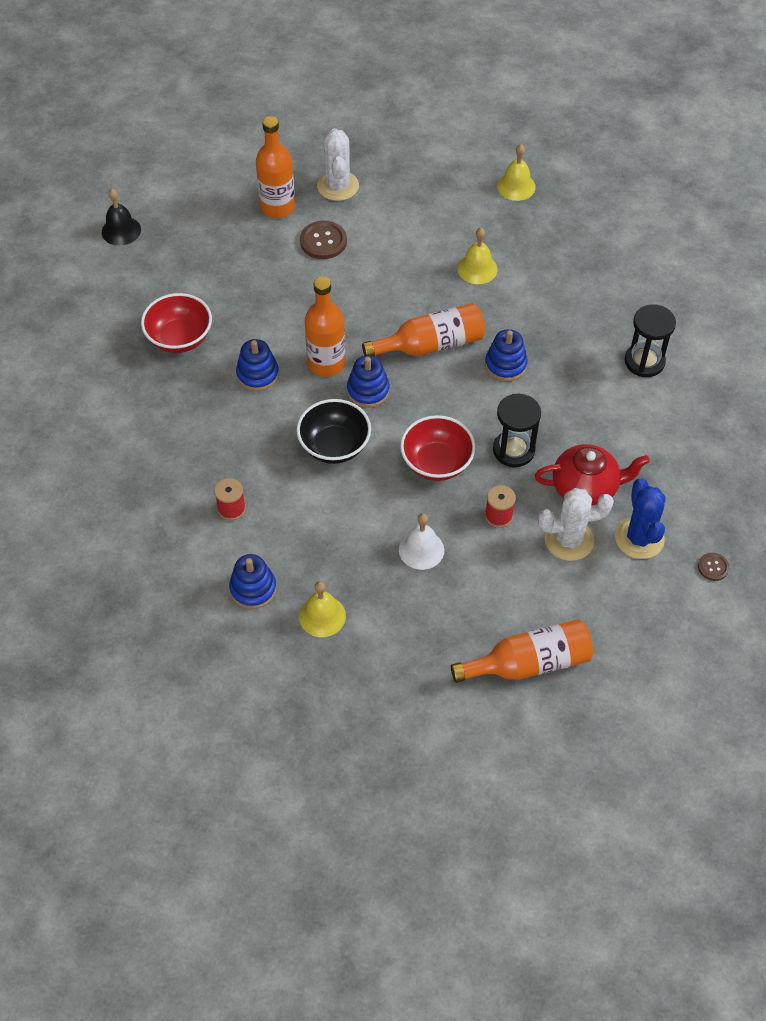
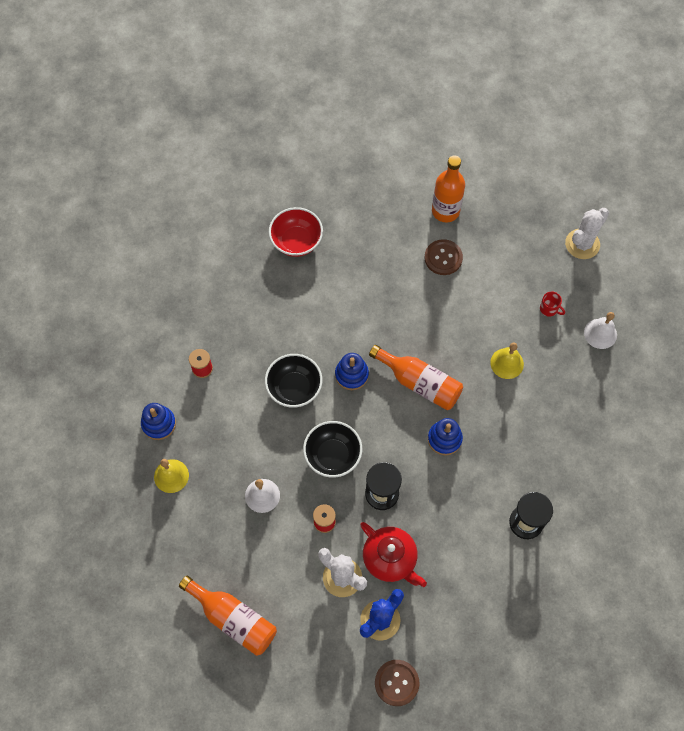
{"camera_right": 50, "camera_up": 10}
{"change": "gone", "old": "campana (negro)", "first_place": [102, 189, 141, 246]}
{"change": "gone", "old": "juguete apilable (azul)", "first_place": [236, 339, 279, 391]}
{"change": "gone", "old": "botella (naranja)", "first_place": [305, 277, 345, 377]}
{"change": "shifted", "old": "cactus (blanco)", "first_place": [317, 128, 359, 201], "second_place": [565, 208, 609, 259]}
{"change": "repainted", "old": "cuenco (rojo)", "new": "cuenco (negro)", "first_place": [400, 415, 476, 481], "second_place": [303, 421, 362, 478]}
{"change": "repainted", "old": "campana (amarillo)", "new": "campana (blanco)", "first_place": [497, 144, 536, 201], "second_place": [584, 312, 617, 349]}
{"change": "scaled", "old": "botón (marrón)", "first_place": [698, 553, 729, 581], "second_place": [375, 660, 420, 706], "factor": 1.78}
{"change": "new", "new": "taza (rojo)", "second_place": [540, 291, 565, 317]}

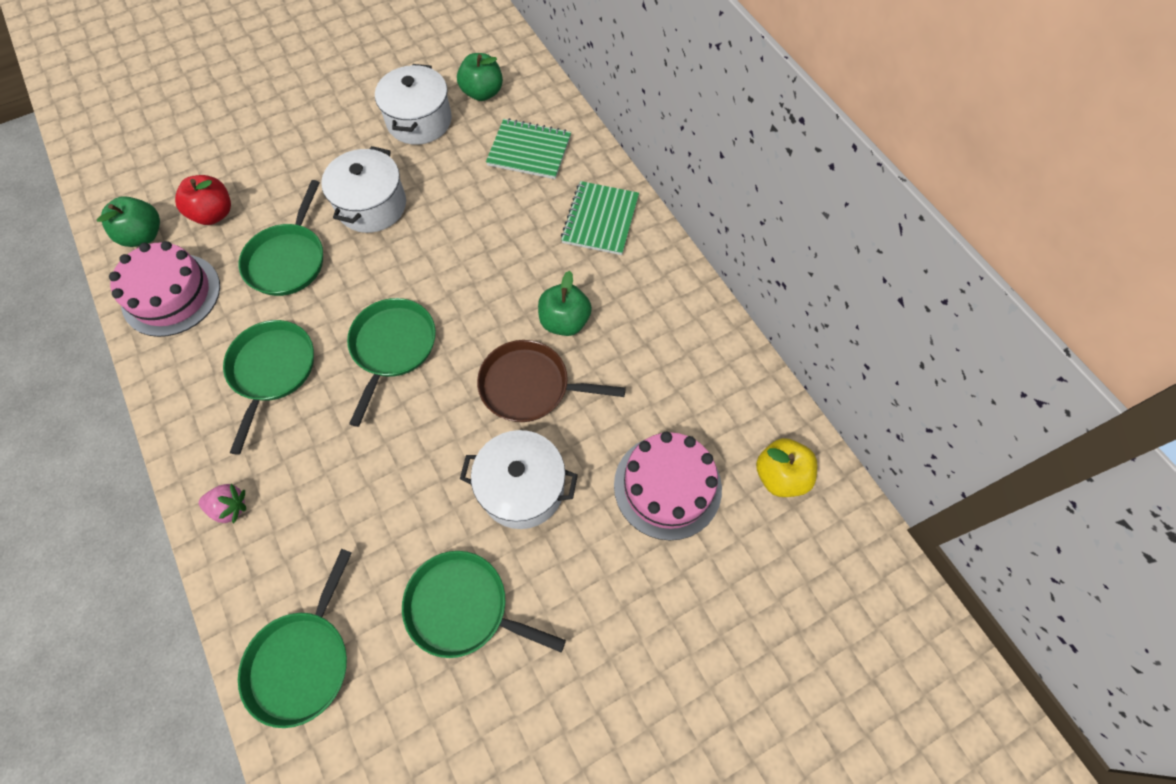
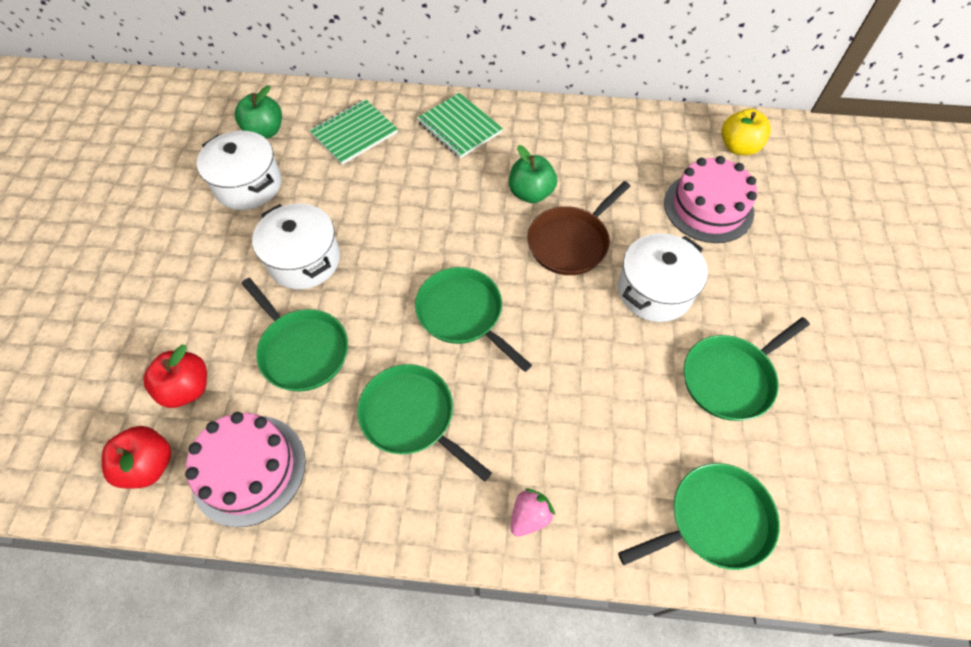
{"camera_right": -55, "camera_up": -5}
{"change": "repainted", "old": "manzana (verde)", "new": "manzana (rojo)", "first_place": [97, 196, 160, 247], "second_place": [102, 426, 171, 488]}
{"change": "rotated", "old": "sartén (verde)", "first_place": [238, 549, 352, 728], "second_place": [618, 463, 780, 570], "degrees": -75}

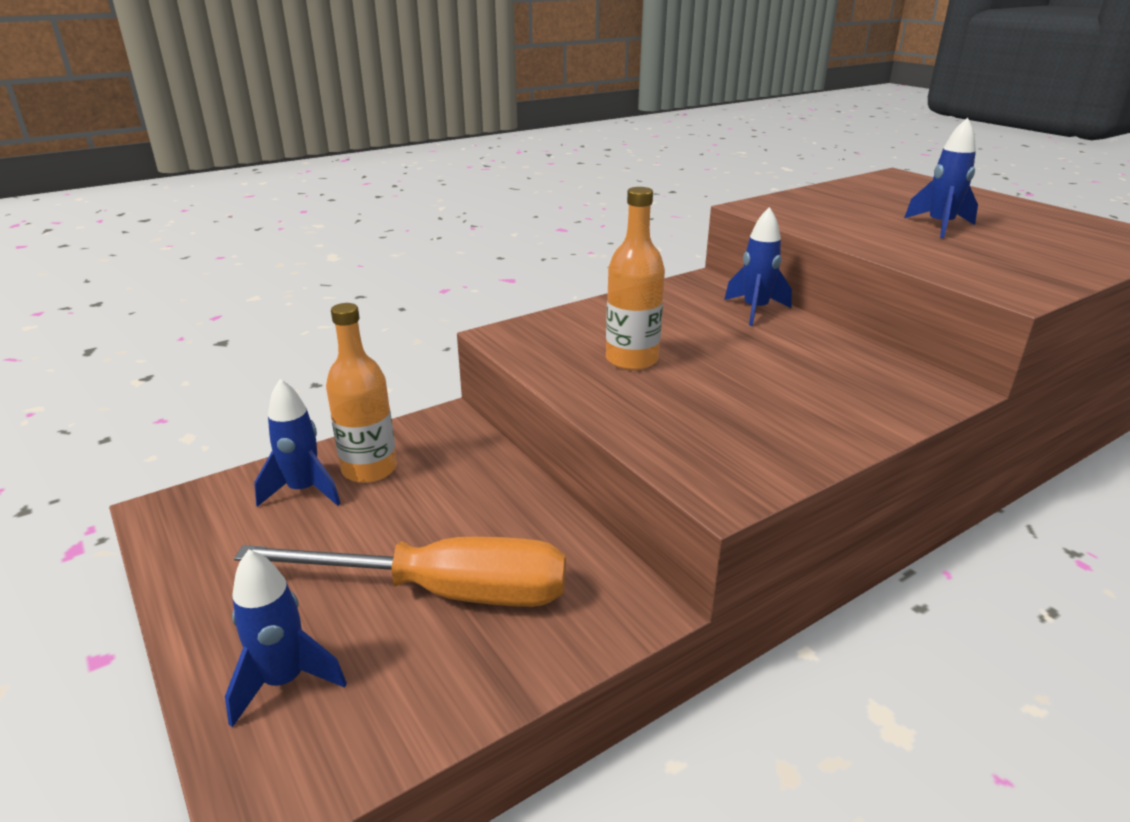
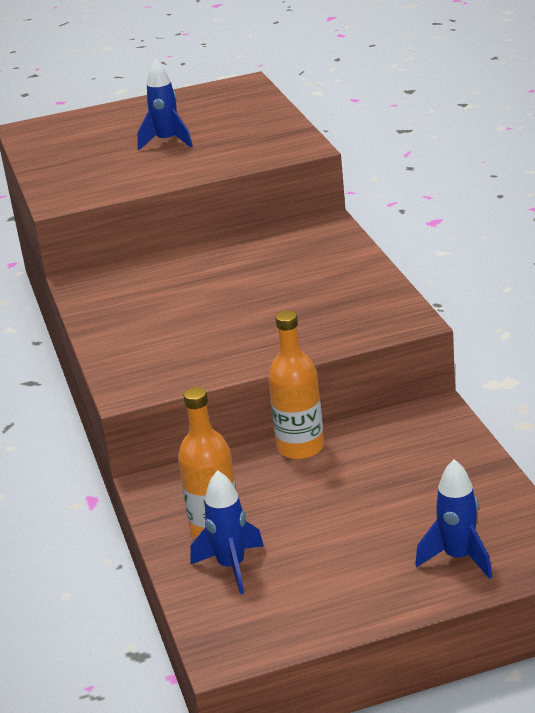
{"camera_right": -70, "camera_up": 0}
{"change": "gone", "old": "destornillador (naranja)", "first_place": [234, 537, 566, 607]}
{"change": "shifted", "old": "botella (naranja)", "first_place": [606, 187, 665, 370], "second_place": [268, 310, 324, 459]}
{"change": "gone", "old": "cohete (azul)", "first_place": [724, 207, 792, 326]}

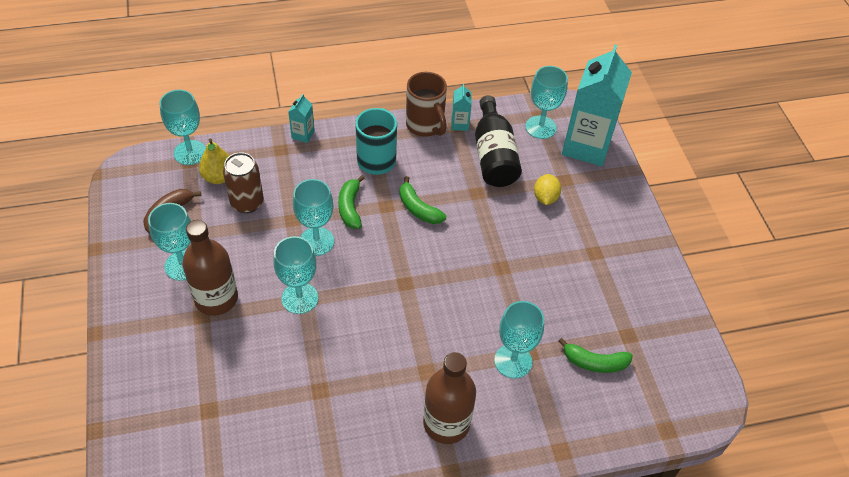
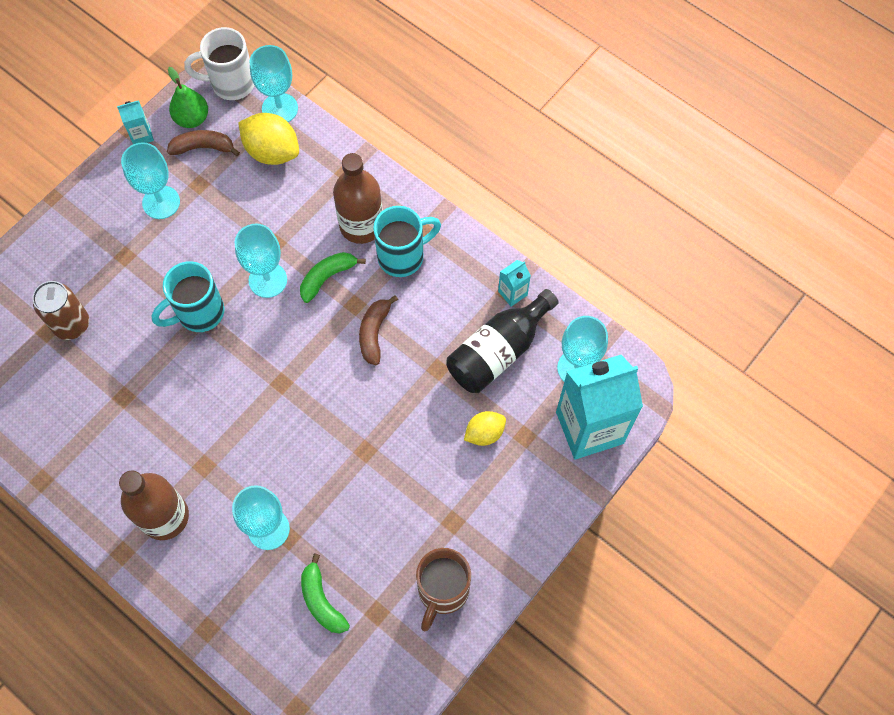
{"camera_right": 55, "camera_up": 15}
{"change": "shifted", "old": "botella (marrón)", "first_place": [182, 220, 238, 316], "second_place": [333, 153, 383, 244]}
{"change": "swapped", "old": "pera (amarillo)", "new": "limón (amarillo)", "first_place": [199, 138, 229, 184], "second_place": [238, 113, 299, 165]}
{"change": "shifted", "old": "lata (marrón)", "first_place": [223, 152, 264, 213], "second_place": [33, 281, 89, 340]}
{"change": "swapped", "old": "copa (turquesa)", "new": "taza (turquesa)", "first_place": [273, 236, 318, 314], "second_place": [152, 261, 224, 332]}
{"change": "shifted", "old": "cartón de leche (turquesa)", "first_place": [288, 94, 315, 143], "second_place": [117, 100, 154, 144]}
{"change": "repainted", "old": "plátano (verde)", "new": "plátano (marrón)", "first_place": [400, 176, 446, 224], "second_place": [359, 295, 398, 365]}
{"change": "shifted", "old": "taza (marrón)", "first_place": [406, 72, 447, 137], "second_place": [416, 548, 471, 631]}
{"change": "new", "new": "pera (verde)", "second_place": [168, 67, 208, 128]}
{"change": "new", "new": "taza (blanco)", "second_place": [184, 27, 254, 100]}

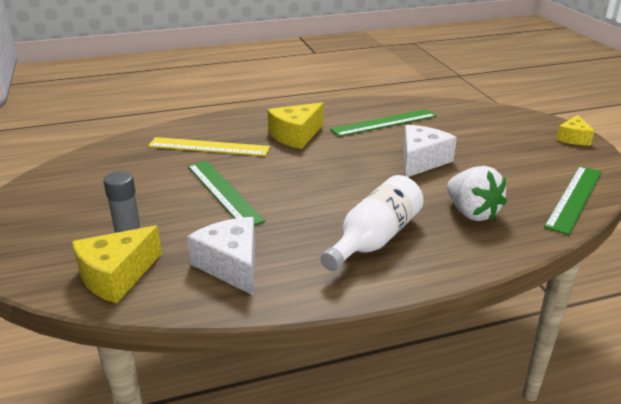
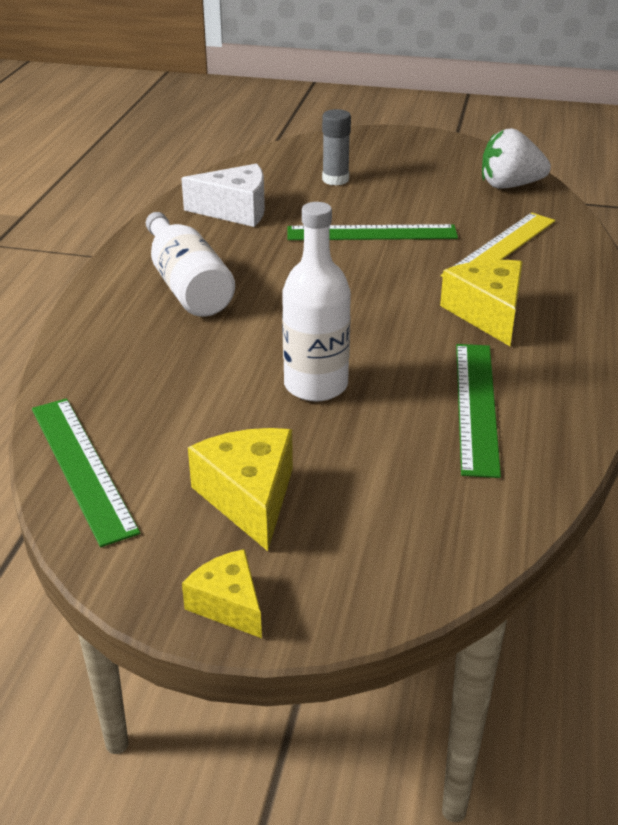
{"camera_right": 120, "camera_up": 5}
{"change": "shifted", "old": "queso (amarillo)", "first_place": [72, 225, 162, 304], "second_place": [188, 428, 293, 551]}
{"change": "swapped", "old": "queso (blanco)", "new": "botella (blanco)", "first_place": [403, 124, 457, 177], "second_place": [282, 202, 351, 401]}
{"change": "shifted", "old": "fresa (blanco)", "first_place": [447, 166, 507, 221], "second_place": [482, 128, 551, 189]}

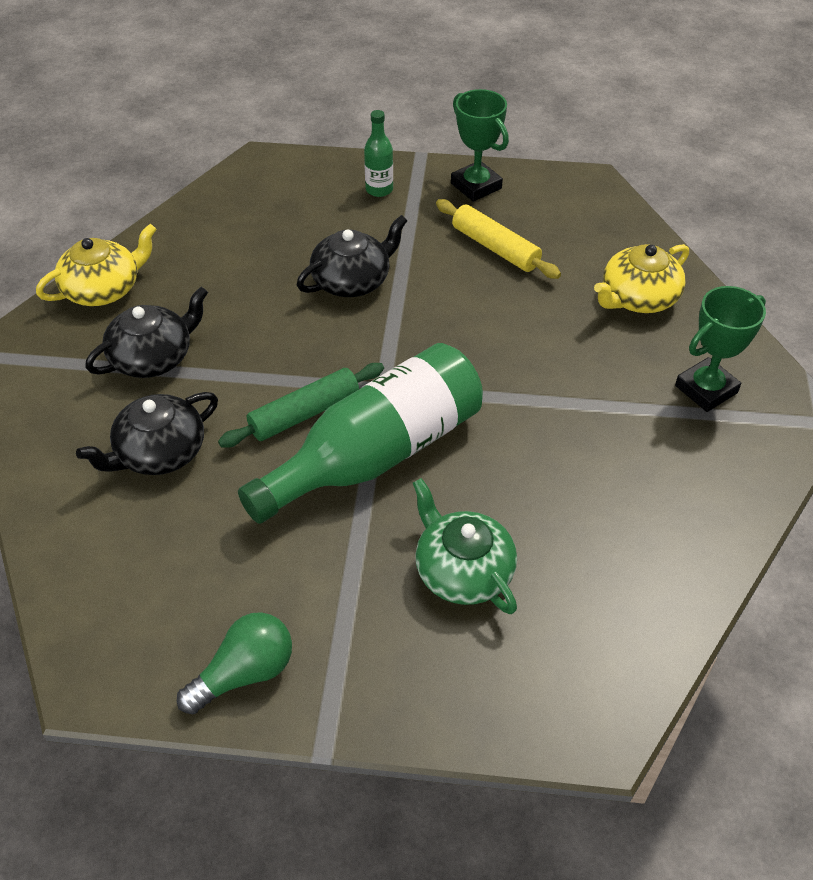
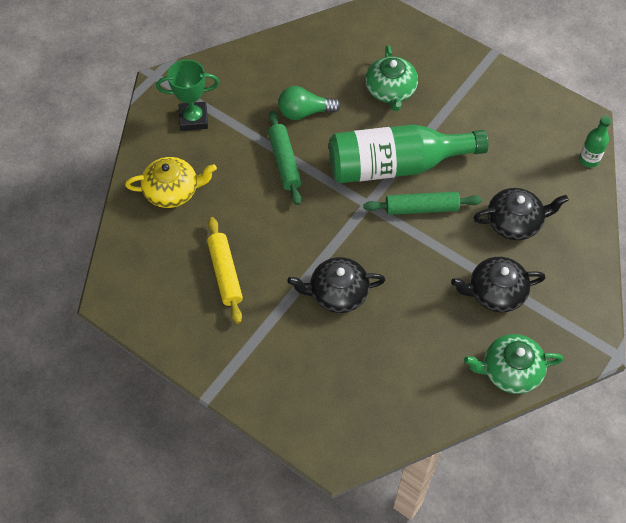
{"camera_right": -150, "camera_up": 10}
{"change": "repainted", "old": "tetera (amarillo)", "new": "tetera (verde)", "first_place": [36, 224, 157, 306], "second_place": [464, 334, 563, 394]}
{"change": "shifted", "old": "bombilla (verde)", "first_place": [177, 612, 292, 715], "second_place": [278, 86, 341, 120]}
{"change": "shifted", "old": "botella (verde)", "first_place": [364, 110, 393, 197], "second_place": [579, 116, 611, 168]}
{"change": "gone", "old": "trofeo (verde)", "first_place": [451, 89, 509, 202]}
{"change": "new", "new": "rodillo (verde)", "second_place": [268, 111, 302, 205]}

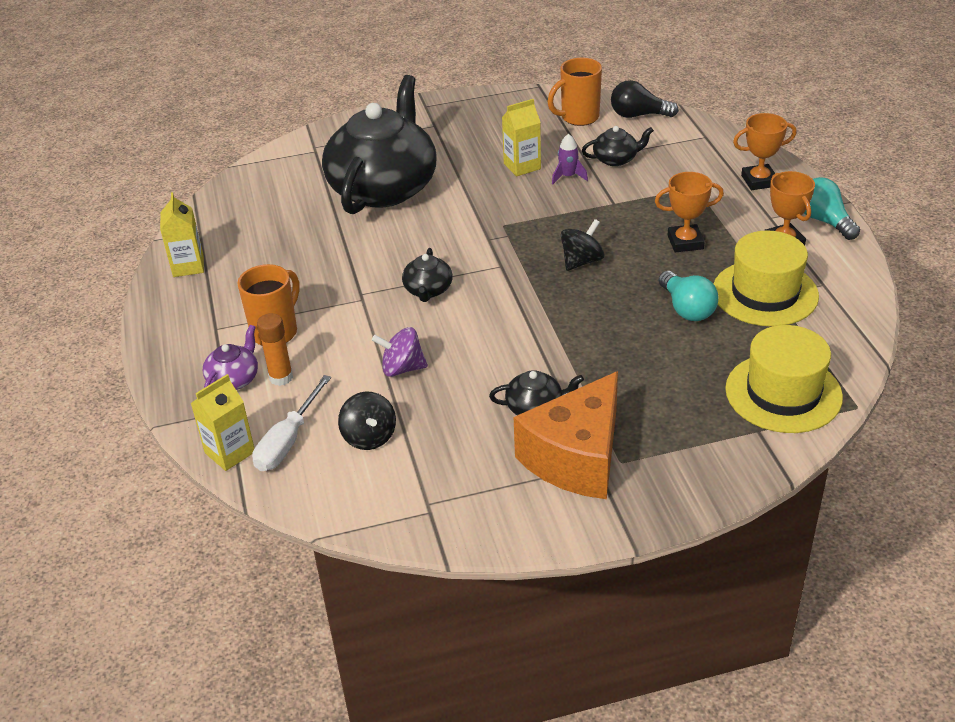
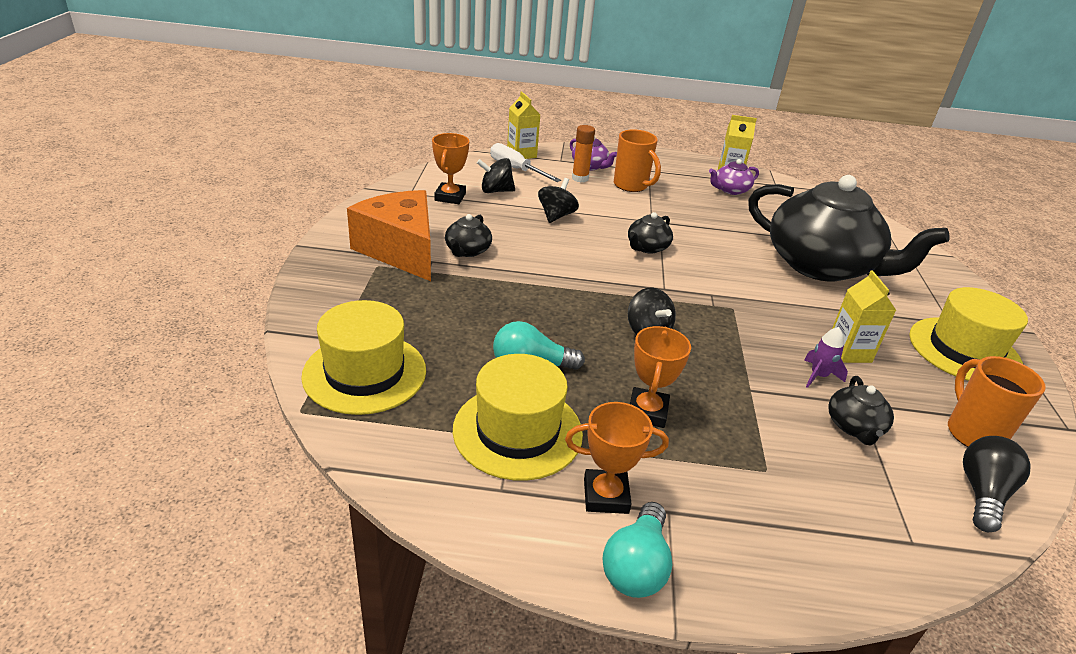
{"camera_right": 105, "camera_up": -5}
{"change": "repainted", "old": "peonza (morado)", "new": "peonza (negro)", "first_place": [372, 327, 428, 377], "second_place": [538, 178, 579, 223]}
{"change": "rotated", "old": "tetera (negro)", "first_place": [402, 248, 453, 302], "second_place": [628, 212, 673, 254], "degrees": -75}
{"change": "shifted", "old": "trofeo (naranja)", "first_place": [733, 113, 797, 190], "second_place": [432, 133, 469, 204]}
{"change": "rotated", "old": "bombilla (turquesa)", "first_place": [804, 177, 860, 240], "second_place": [602, 502, 672, 598], "degrees": 120}
{"change": "new", "new": "tetera (morado)", "second_place": [709, 159, 759, 195]}
{"change": "new", "new": "sombrero (amarillo)", "second_place": [909, 287, 1028, 381]}

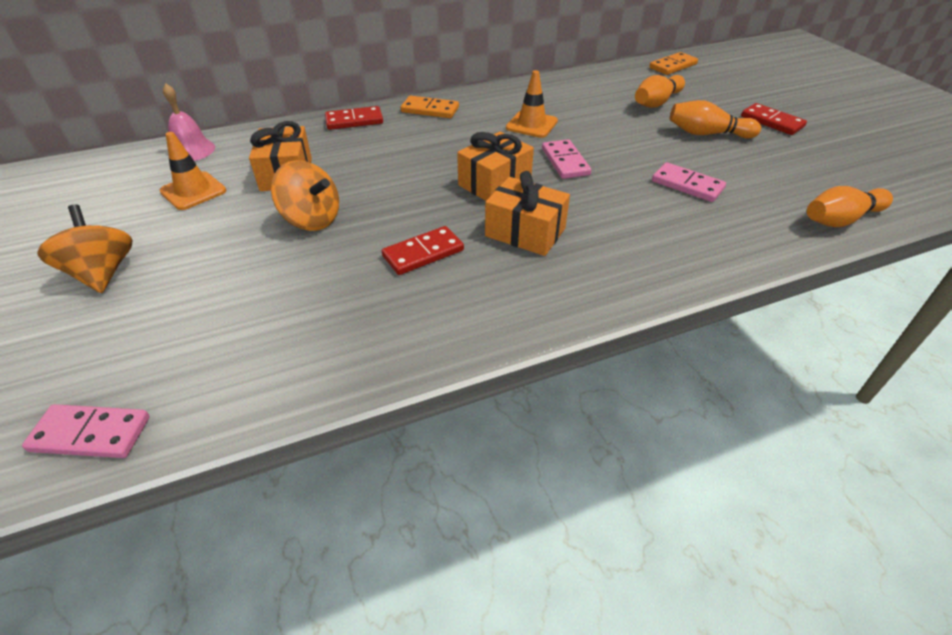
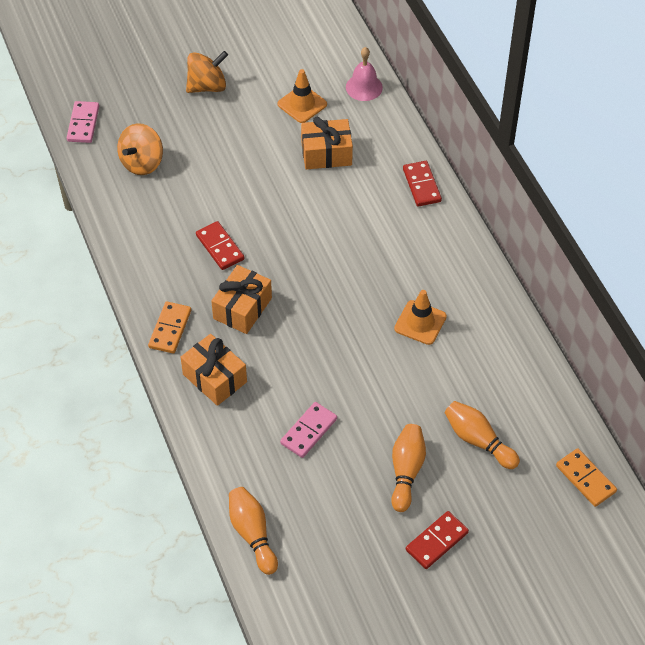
{"camera_right": 90, "camera_up": 10}
{"change": "shifted", "old": "peonza (naranja)", "first_place": [271, 160, 339, 231], "second_place": [117, 123, 163, 175]}
{"change": "shifted", "old": "ficha de dominó (naranja)", "first_place": [401, 96, 459, 118], "second_place": [148, 301, 191, 353]}
{"change": "shifted", "old": "regalo (naranja)", "first_place": [457, 132, 534, 201], "second_place": [180, 334, 247, 406]}
{"change": "gone", "old": "ficha de dominó (rosa)", "first_place": [542, 139, 591, 179]}

